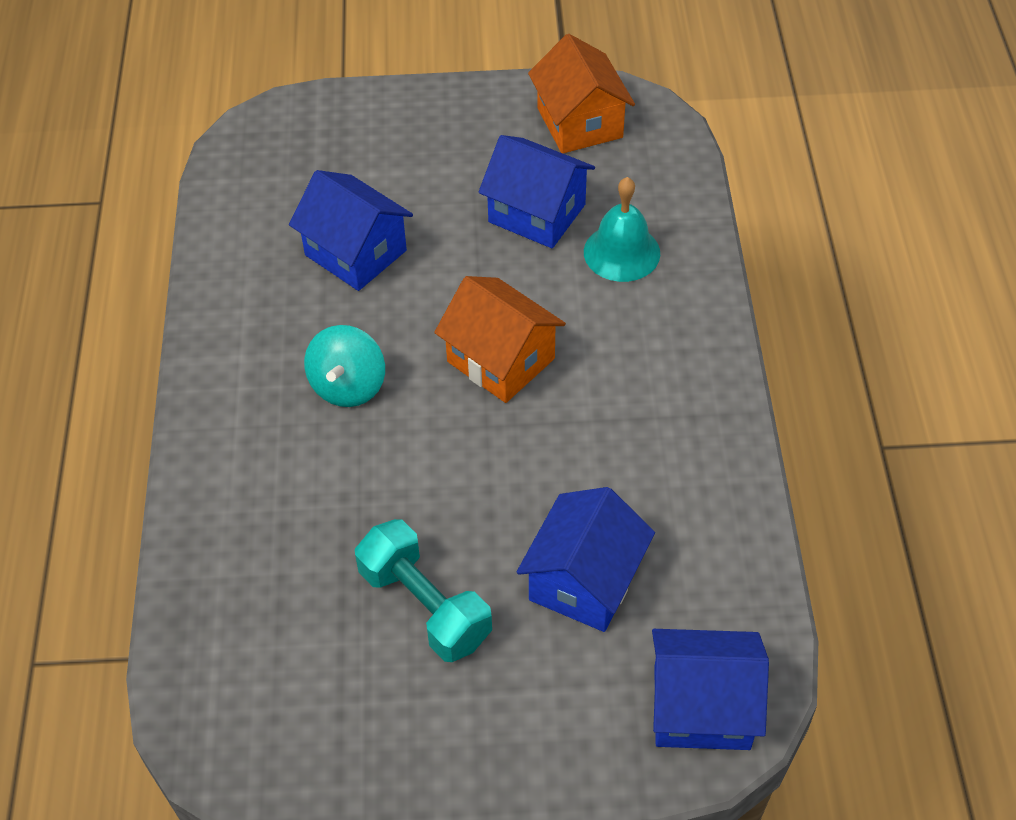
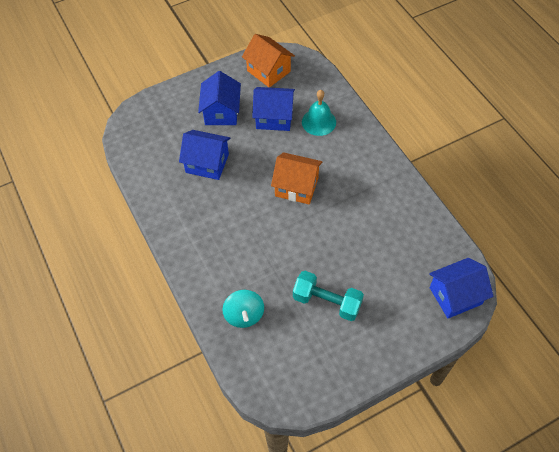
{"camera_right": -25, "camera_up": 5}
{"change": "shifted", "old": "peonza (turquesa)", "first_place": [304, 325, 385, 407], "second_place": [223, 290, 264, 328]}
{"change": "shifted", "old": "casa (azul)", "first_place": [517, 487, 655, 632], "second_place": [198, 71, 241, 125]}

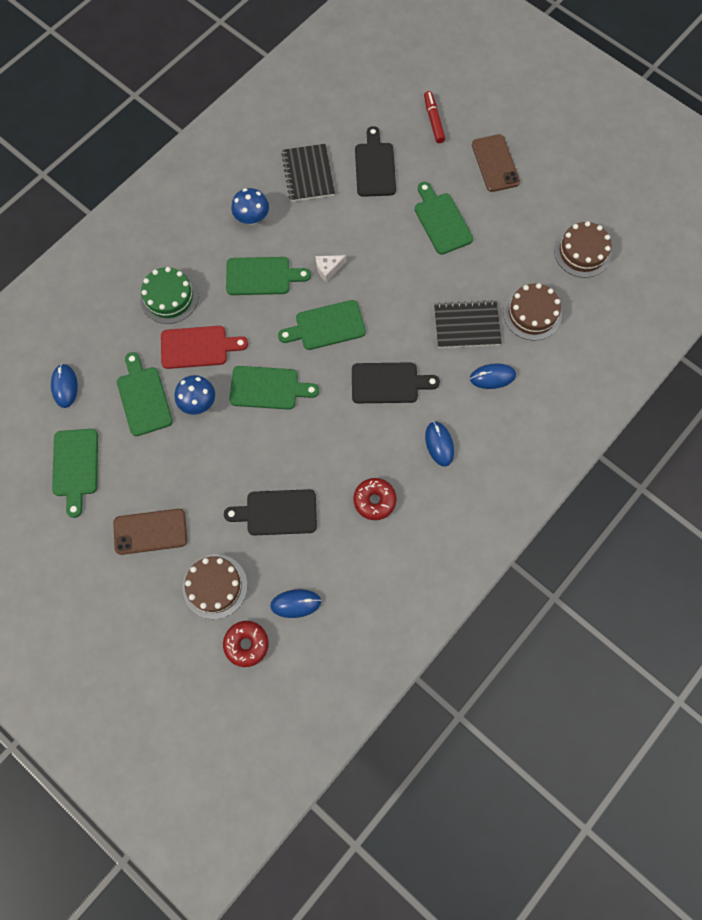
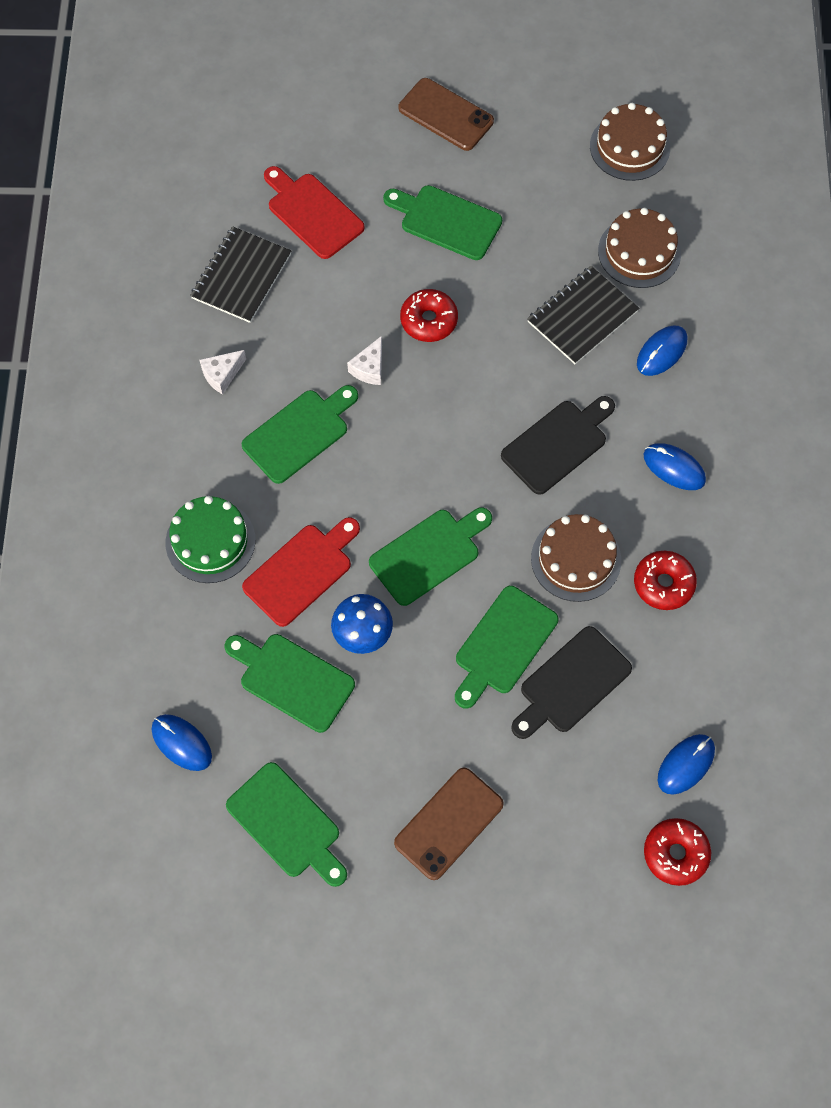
{"camera_right": -40, "camera_up": -5}
{"change": "shifted", "old": "tarta (marrón)", "first_place": [183, 554, 248, 619], "second_place": [531, 514, 621, 602]}
{"change": "swapped", "old": "seta (azul)", "new": "queso (blanco)", "first_place": [231, 188, 269, 225], "second_place": [200, 350, 246, 395]}
{"change": "shifted", "old": "tabla de cortar (verde)", "first_place": [278, 300, 366, 350], "second_place": [455, 586, 558, 708]}
{"change": "rotated", "old": "cuaderno (negro)", "first_place": [281, 144, 335, 202], "second_place": [190, 226, 291, 323], "degrees": 75}
{"change": "repainted", "old": "tabla de cortar (negro)", "new": "tabla de cortar (rojo)", "first_place": [355, 126, 396, 197], "second_place": [264, 166, 365, 259]}
{"change": "gone", "old": "rotulador (rojo)", "first_place": [424, 91, 445, 143]}
{"change": "new", "new": "rosquilla (rojo)", "second_place": [400, 289, 458, 342]}

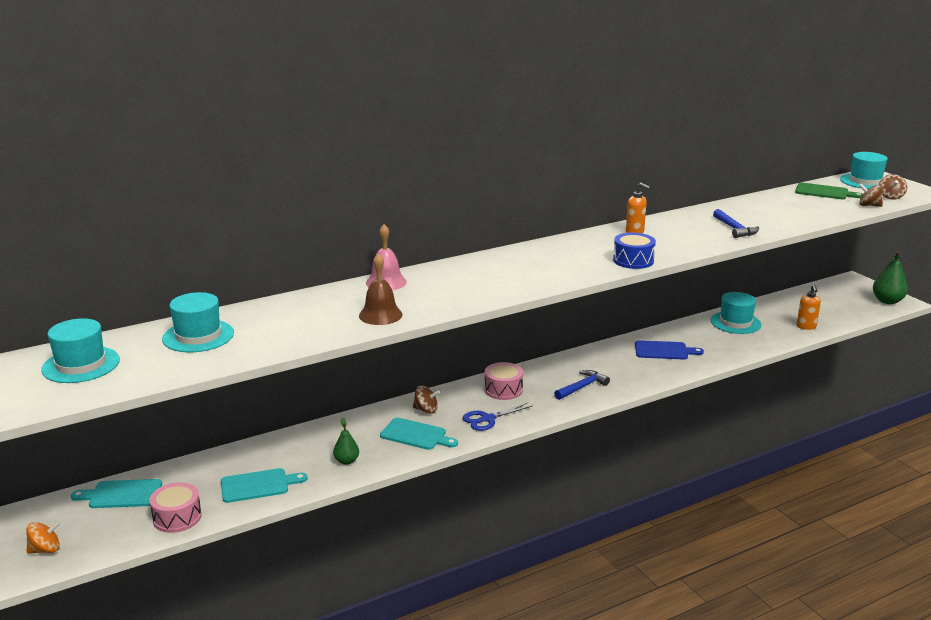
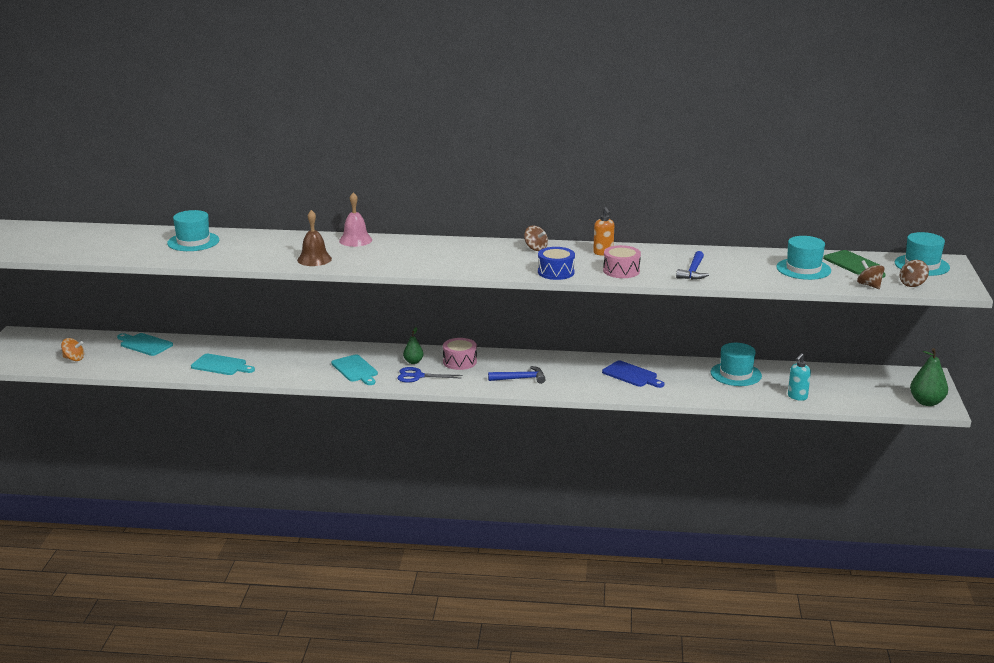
{"camera_right": 35, "camera_up": 0}
{"change": "shifted", "old": "sombrero (turquesa)", "first_place": [41, 318, 120, 383], "second_place": [776, 236, 831, 280]}
{"change": "shifted", "old": "tambor (rosa)", "first_place": [149, 482, 202, 533], "second_place": [603, 245, 641, 278]}
{"change": "shifted", "old": "pera (verde)", "first_place": [333, 418, 359, 465], "second_place": [403, 327, 423, 364]}
{"change": "shifted", "old": "peonza (marrón)", "first_place": [413, 385, 440, 414], "second_place": [524, 225, 548, 251]}
{"change": "repainted", "old": "dispensador de jabón (naranja)", "new": "dispensador de jabón (turquesa)", "first_place": [797, 285, 821, 330], "second_place": [788, 353, 811, 401]}

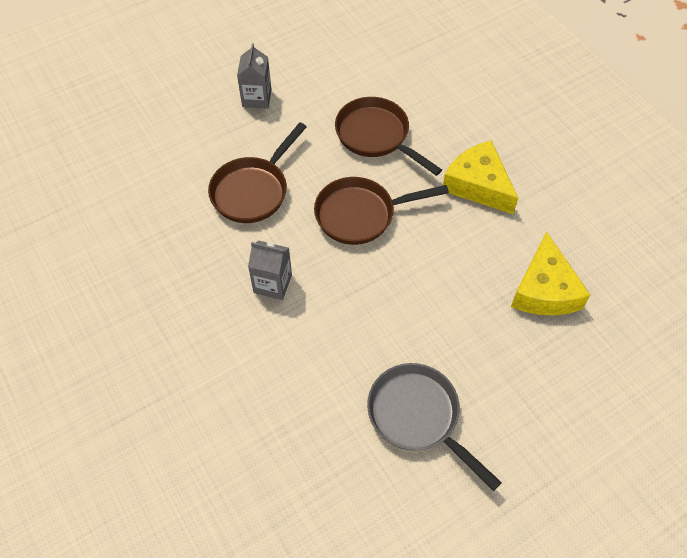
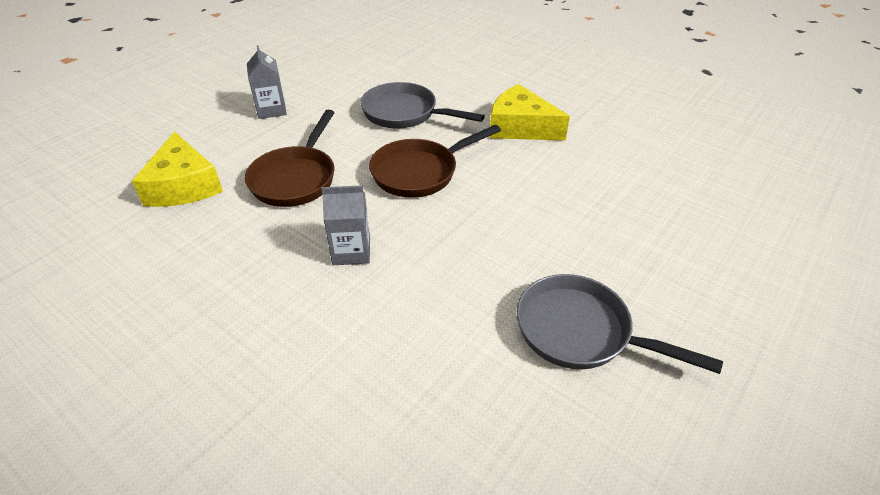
{"camera_right": -20, "camera_up": -15}
{"change": "repainted", "old": "sartén (marrón)", "new": "sartén (gris)", "first_place": [335, 97, 442, 176], "second_place": [360, 82, 485, 128]}
{"change": "shifted", "old": "queso (amarillo)", "first_place": [511, 231, 590, 315], "second_place": [132, 131, 223, 207]}

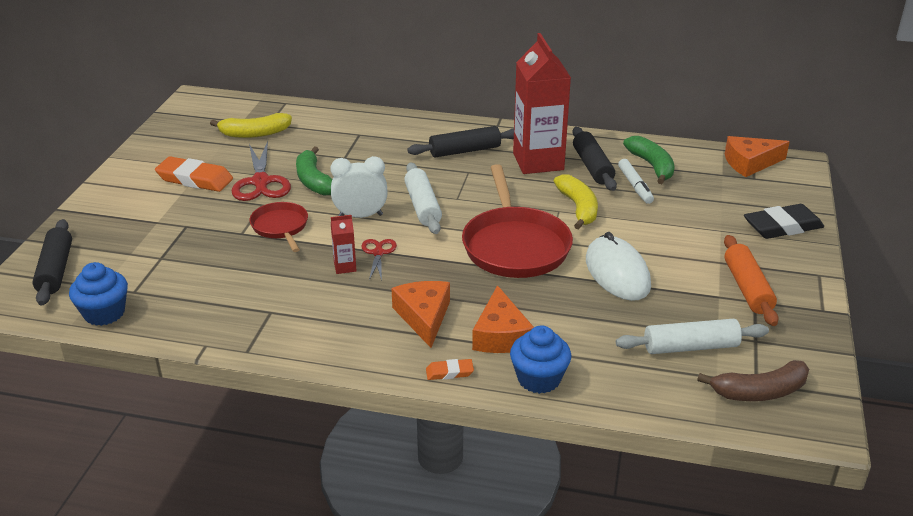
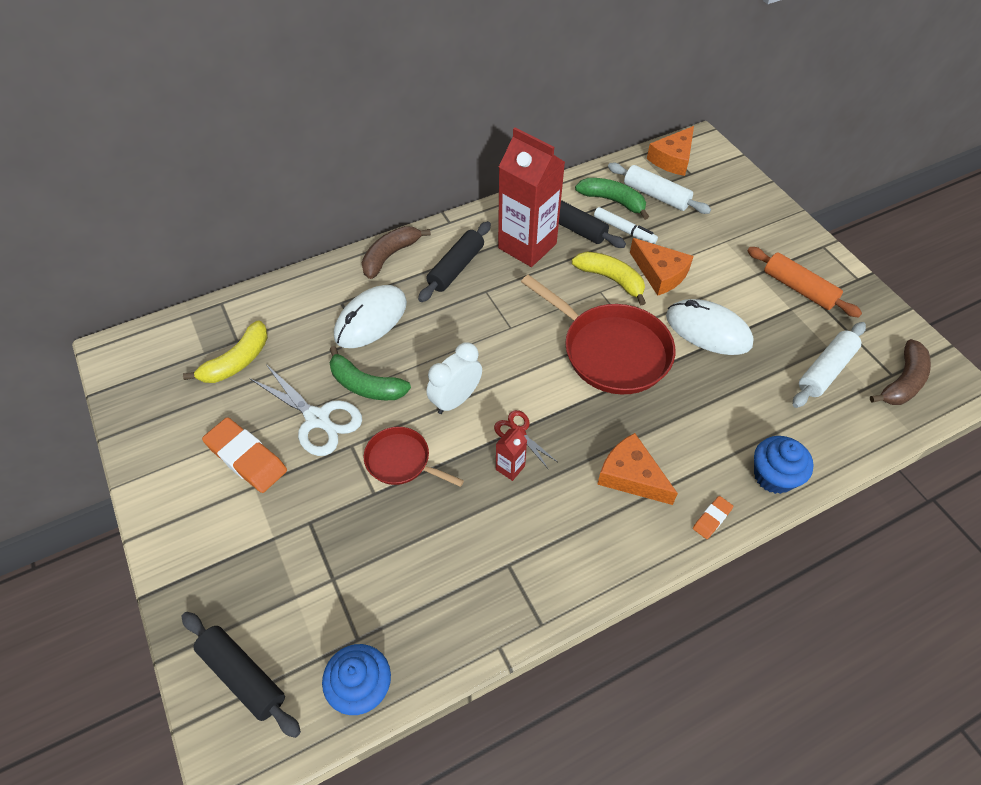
{"camera_right": -40, "camera_up": 20}
{"change": "rotated", "old": "goma de borrar (naranja)", "first_place": [155, 156, 233, 192], "second_place": [202, 417, 287, 493], "degrees": 60}
{"change": "repainted", "old": "tijeras (rojo)", "new": "tijeras (blanco)", "first_place": [232, 141, 291, 201], "second_place": [249, 364, 362, 456]}
{"change": "shifted", "old": "rodillo (blanco)", "first_place": [404, 163, 442, 234], "second_place": [608, 163, 711, 214]}
{"change": "shifted", "old": "queso (naranja)", "first_place": [472, 285, 534, 353], "second_place": [630, 238, 694, 296]}
{"change": "gone", "old": "goma de borrar (negro)", "first_place": [744, 204, 824, 239]}
{"change": "new", "new": "ratón (blanco)", "second_place": [334, 285, 407, 348]}
{"change": "new", "new": "plátano (marrón)", "second_place": [362, 226, 431, 279]}

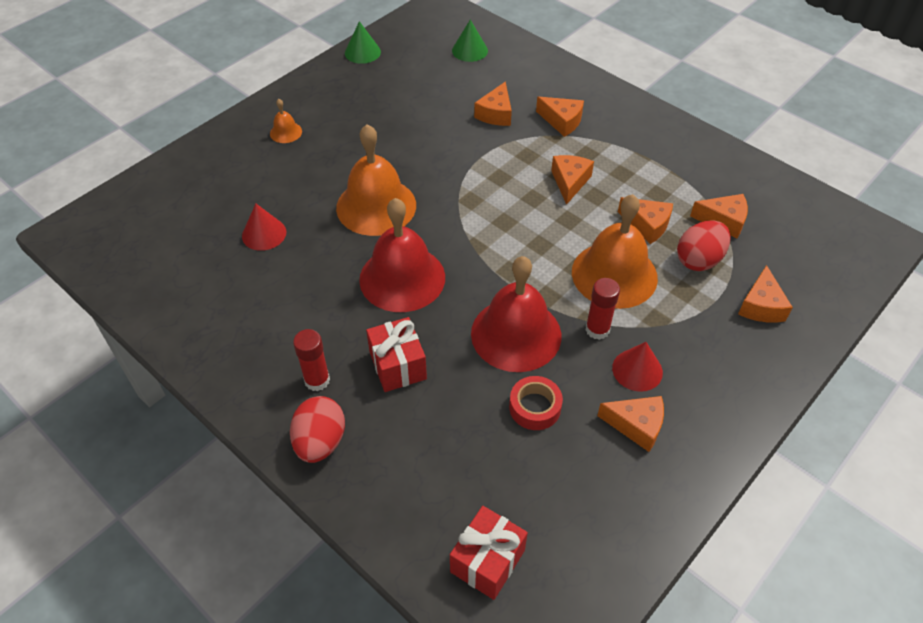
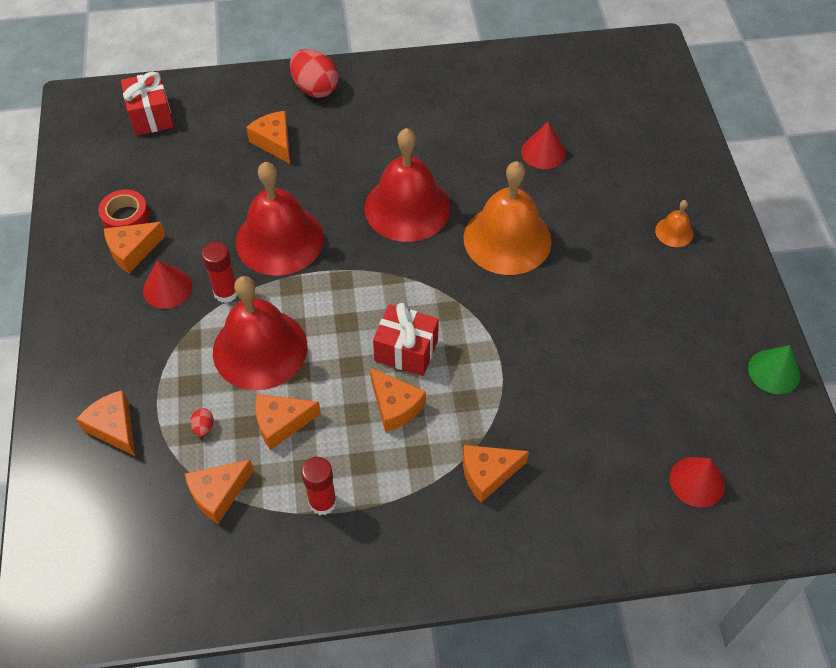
{"camera_right": 130, "camera_up": 5}
{"change": "shifted", "old": "barra de pegamento (rojo)", "first_place": [293, 329, 330, 391], "second_place": [301, 457, 337, 515]}
{"change": "shifted", "old": "regalo (rojo)", "first_place": [366, 317, 427, 392], "second_place": [373, 303, 439, 376]}
{"change": "repainted", "old": "cono (verde)", "new": "cono (rojo)", "first_place": [452, 20, 488, 62], "second_place": [670, 457, 725, 507]}
{"change": "shifted", "old": "queso (naranja)", "first_place": [474, 81, 512, 126], "second_place": [246, 111, 290, 164]}
{"change": "shifted", "old": "cinta adhesiva (rojo)", "first_place": [509, 376, 563, 430], "second_place": [98, 189, 150, 228]}
{"change": "repainted", "old": "campana (naranja)", "new": "campana (rojo)", "first_place": [572, 194, 658, 309], "second_place": [213, 276, 307, 390]}
{"change": "scaled", "old": "huevo (rojo)", "first_place": [677, 220, 731, 271], "second_place": [190, 408, 214, 437], "factor": 0.43}

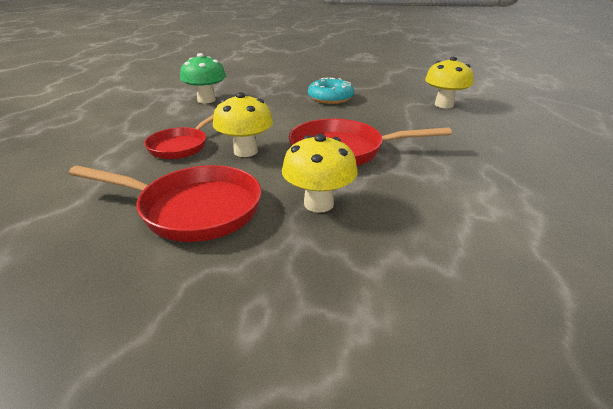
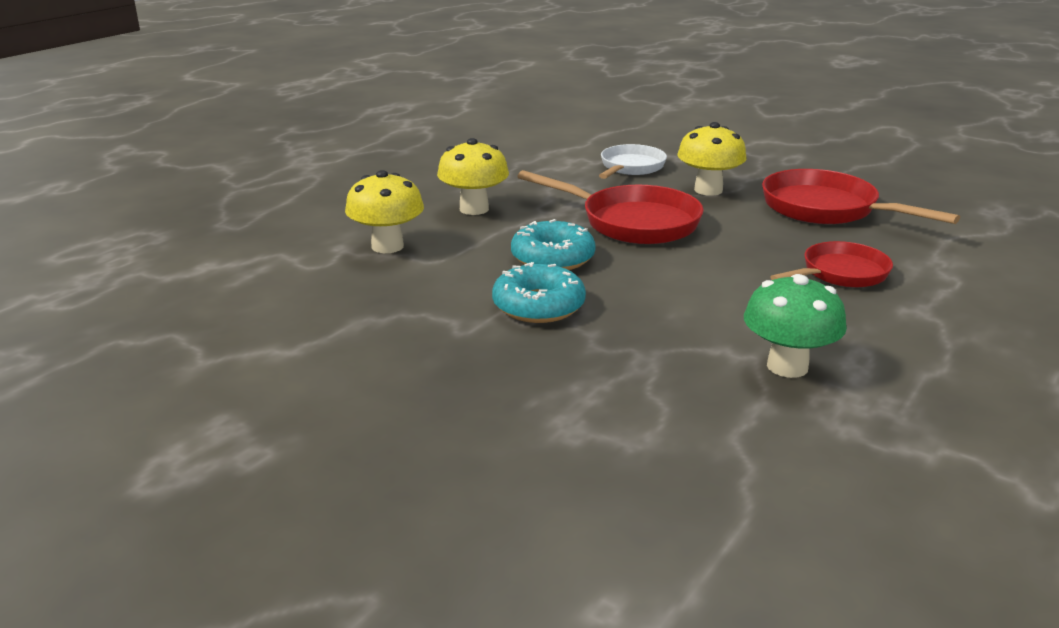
{"camera_right": -150, "camera_up": -5}
{"change": "shifted", "old": "seta (amarillo)", "first_place": [213, 92, 273, 157], "second_place": [437, 138, 509, 215]}
{"change": "new", "new": "rosquilla (turquesa)", "second_place": [511, 219, 596, 270]}
{"change": "new", "new": "sartén (blanco)", "second_place": [599, 144, 667, 179]}

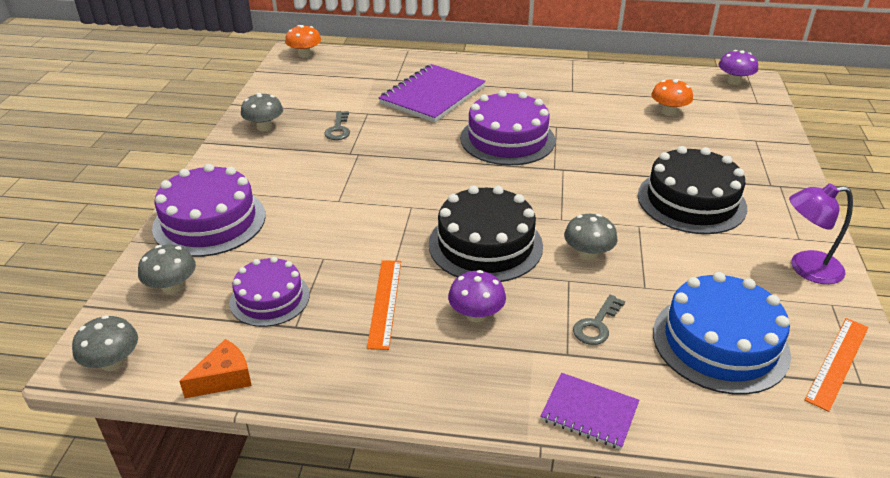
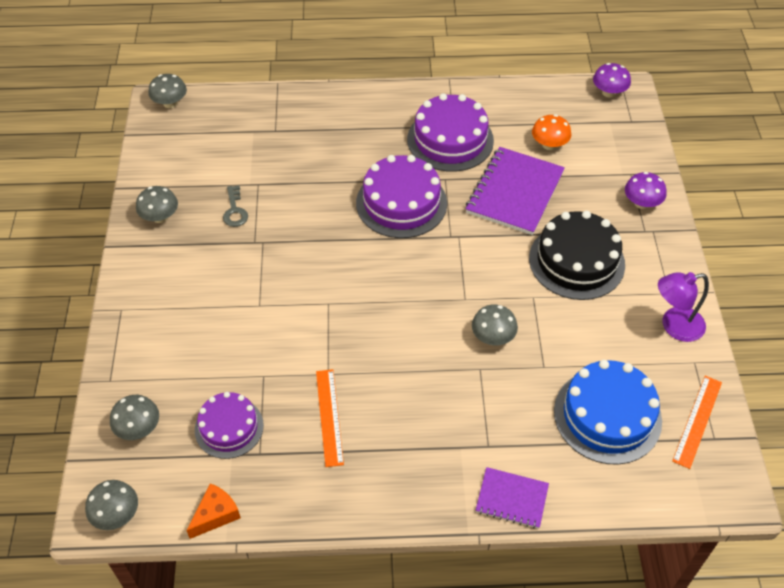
{"camera_right": -10, "camera_up": 15}
{"change": "shifted", "old": "tarta (morado)", "first_place": [152, 164, 266, 257], "second_place": [407, 93, 494, 172]}
{"change": "repainted", "old": "seta (naranja)", "new": "seta (gris)", "first_place": [285, 25, 321, 58], "second_place": [148, 74, 187, 108]}
{"change": "shifted", "old": "cuaderno (morado)", "first_place": [378, 64, 486, 123], "second_place": [466, 147, 565, 235]}
{"change": "gone", "old": "tarta (negro)", "first_place": [429, 185, 543, 282]}
{"change": "shifted", "old": "seta (morado)", "first_place": [448, 270, 506, 322], "second_place": [625, 172, 667, 209]}
{"change": "gone", "old": "llave (gris)", "first_place": [573, 295, 625, 345]}

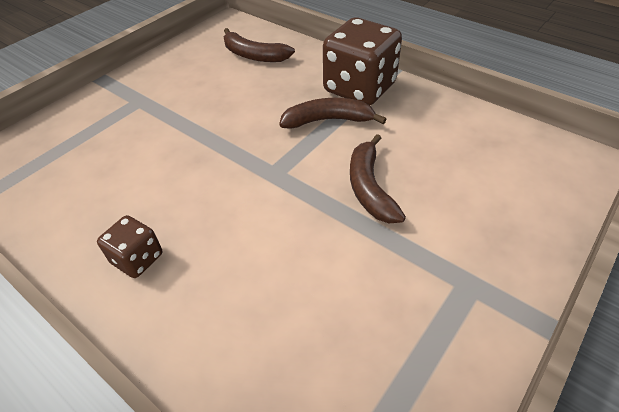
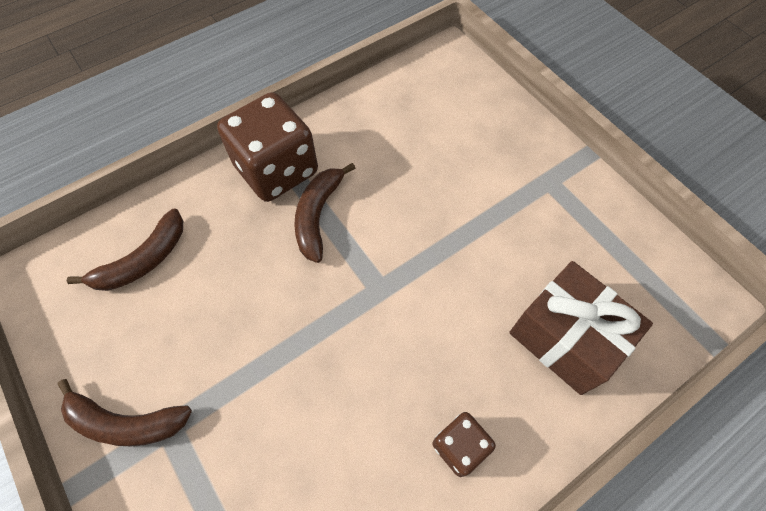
{"camera_right": -75, "camera_up": 15}
{"change": "shifted", "old": "plátano (marrón)", "first_place": [350, 134, 406, 223], "second_place": [58, 379, 192, 446]}
{"change": "new", "new": "regalo (marrón)", "second_place": [509, 261, 653, 395]}

